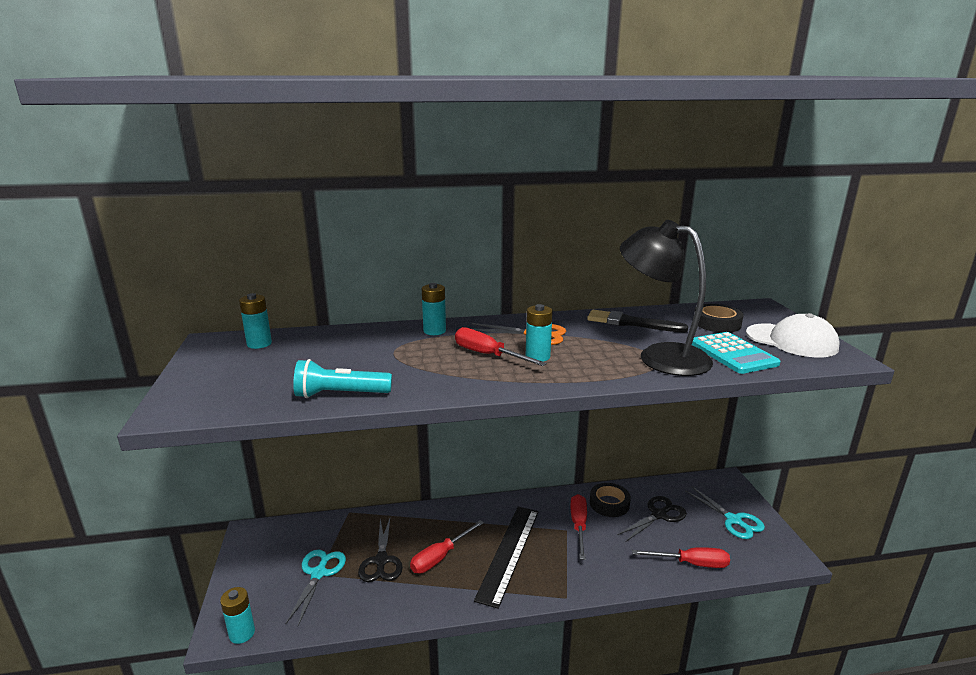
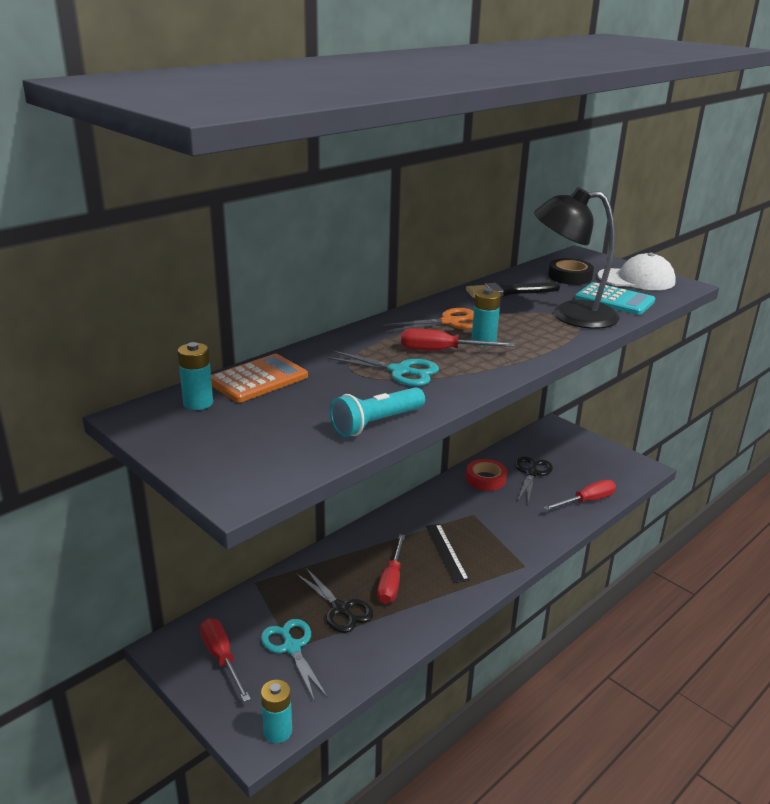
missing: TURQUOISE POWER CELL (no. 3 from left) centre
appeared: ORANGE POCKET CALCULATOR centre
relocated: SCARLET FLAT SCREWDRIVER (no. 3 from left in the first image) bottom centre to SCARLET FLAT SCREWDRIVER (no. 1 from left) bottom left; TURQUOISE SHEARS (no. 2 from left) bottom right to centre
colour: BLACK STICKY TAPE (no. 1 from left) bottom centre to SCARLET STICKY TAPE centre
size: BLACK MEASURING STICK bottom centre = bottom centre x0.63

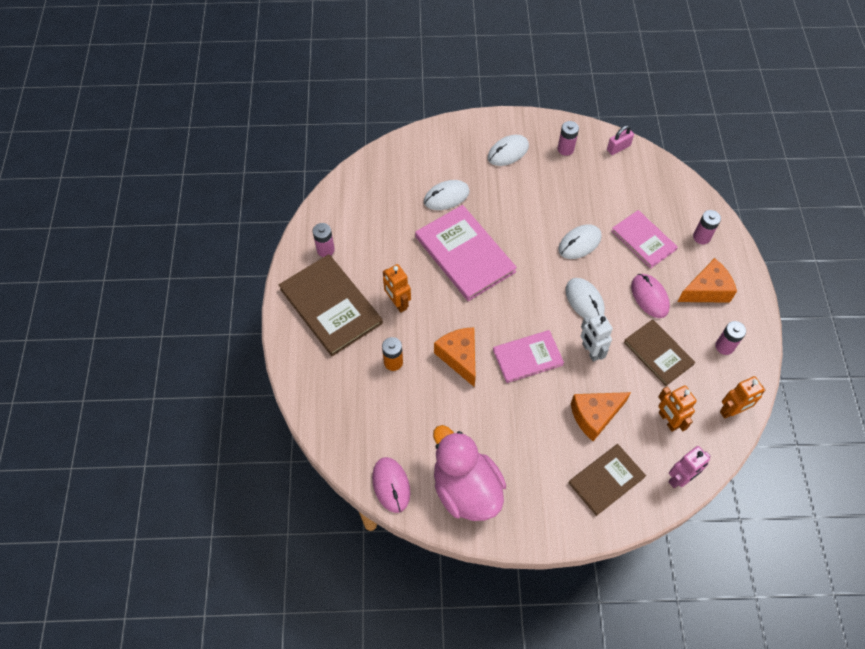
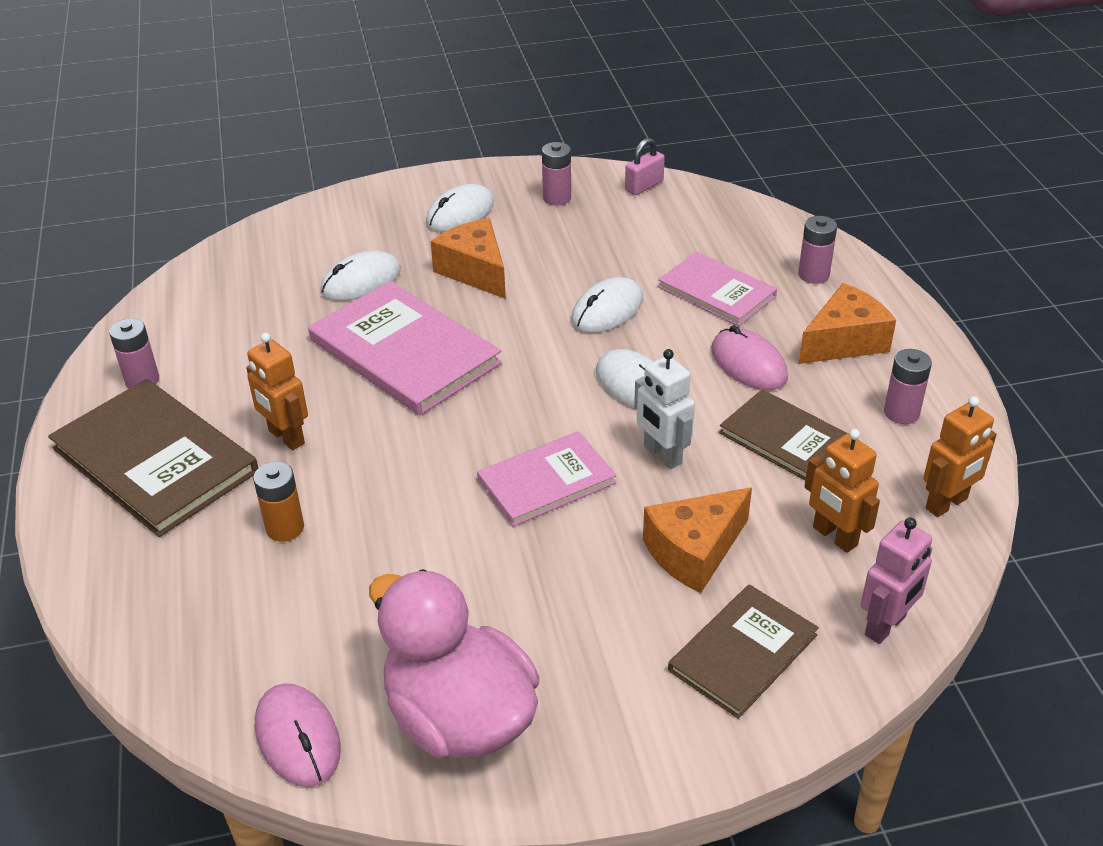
relocated: ORANGE CHEESE WEDGE (no. 1 from left) centre to top centre

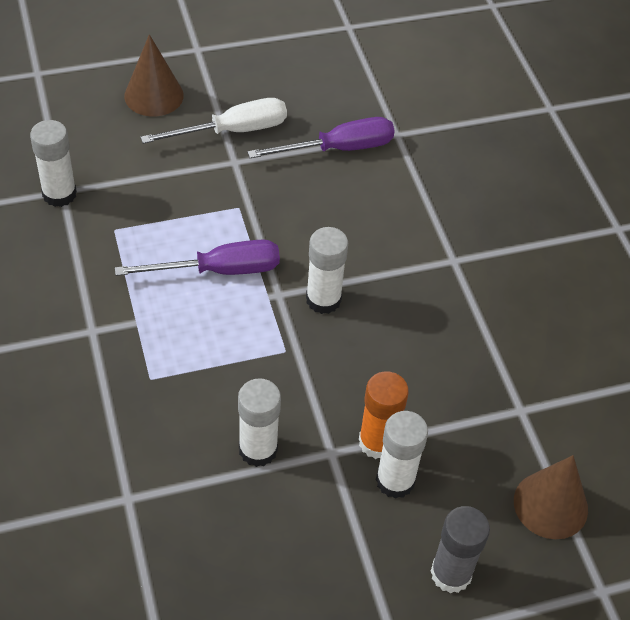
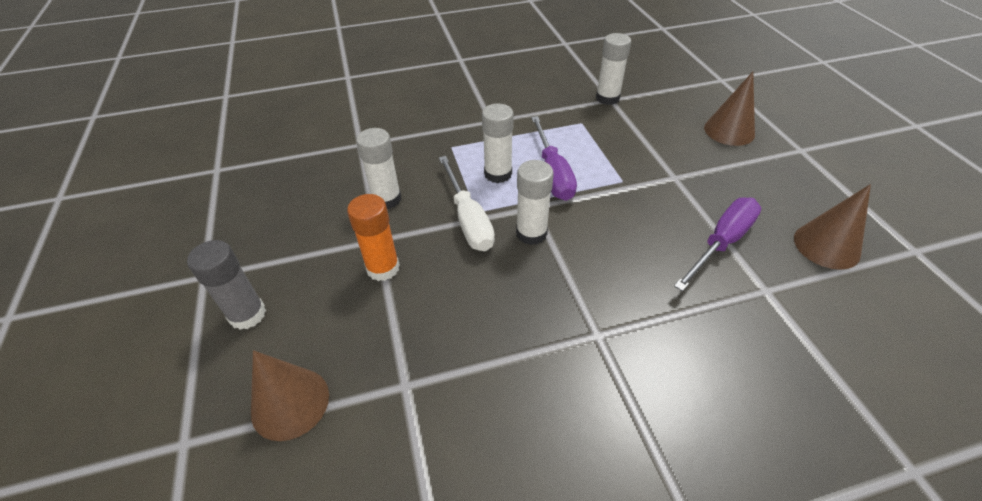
appeared: DARK BROWN SOLID CONE (no. 3 from left) middle right
relocated: WHITE FLAT SCREWDRIVER top centre to centre; WHITE GLUE STICK (no. 4 from left in the first image) bottom centre to WHITE GLUE STICK (no. 2 from left) top centre
spun: ROYAL PURPLE FLAT SCREWDRIVER (no. 2 from left) top centre = middle right 120 degrees counterclockwise

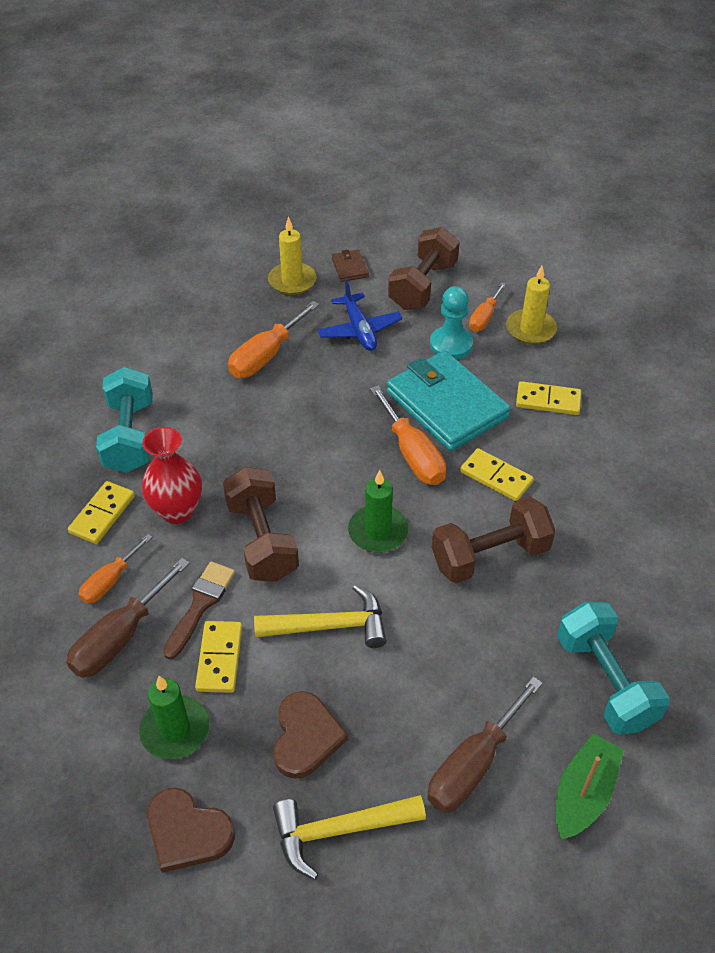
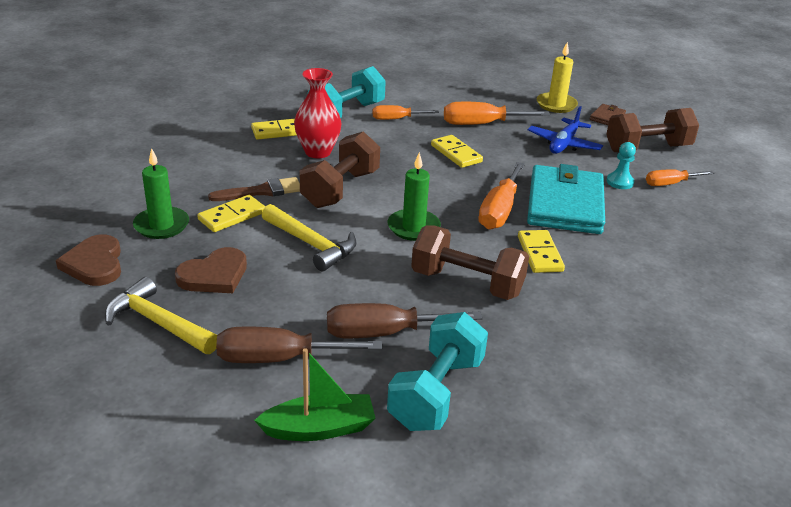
missing: GOLDEN WAX CANDLE (no. 2 from left) top right
relocated: DARK BROWN FLAT SCREWDRIVER (no. 1 from left in the first image) middle left to DARK BROWN FLAT SCREWDRIVER (no. 2 from left) centre; ORANGE FLAT SCREWDRIVER (no. 1 from left) middle left to top centre; GOLDEN DOMINO TILE (no. 4 from left in the first image) middle right to GOLDEN DOMINO TILE (no. 3 from left) top centre
size: TURQUOISE PAWN centre = top right x0.67

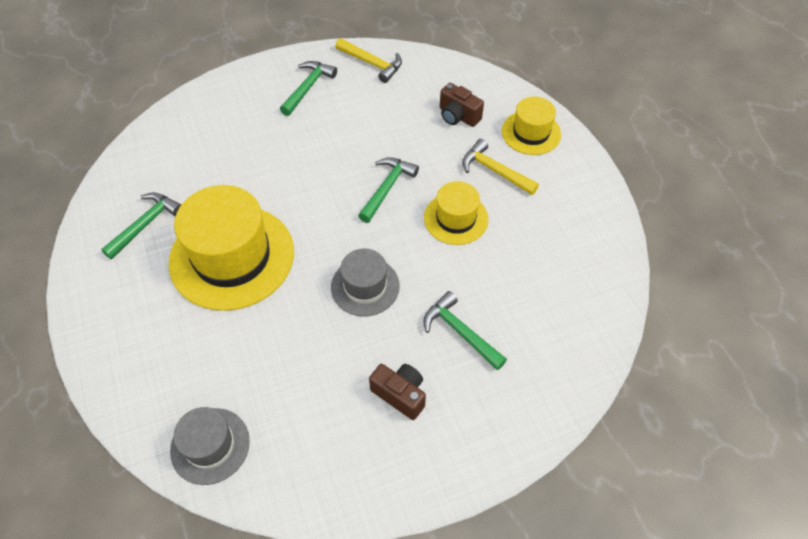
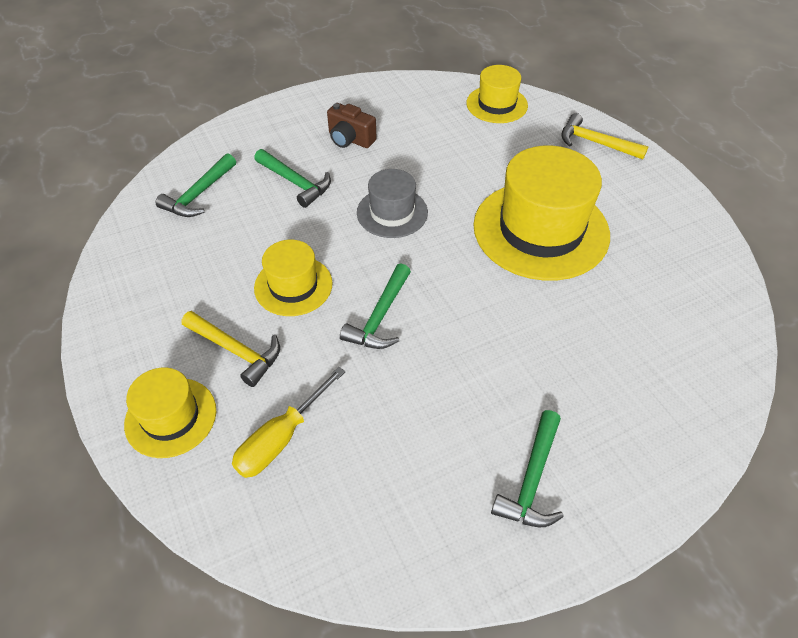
relocated: EMERALD HAMMER (no. 1 from left) middle left to top left; GOLDEN HAMMER (no. 1 from left in the first image) top centre to GOLDEN HAMMER (no. 2 from left) top right
exchanged: DARK BROWN CAMERA (no. 2 from left) top centre to GOLDEN FLAT SCREWDRIVER centre
colour: GRAY HAT (no. 1 from left) bottom left to GOLDEN HAT (no. 3 from left) top centre

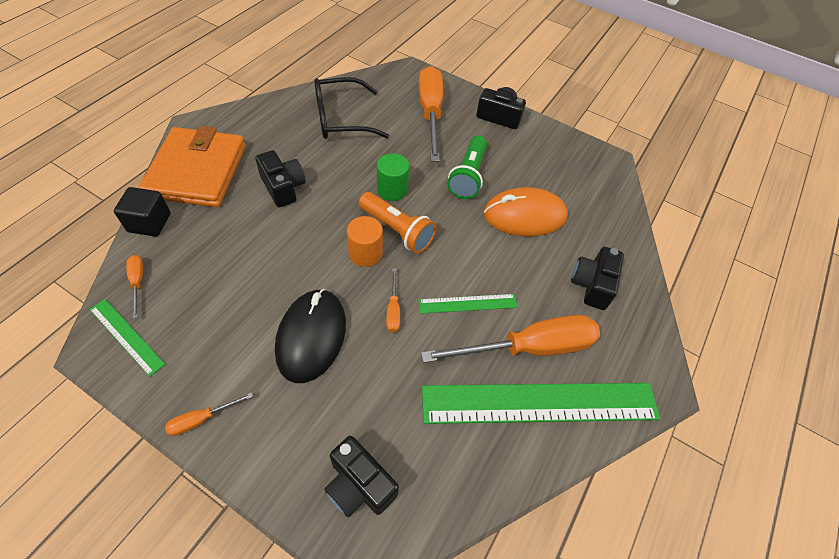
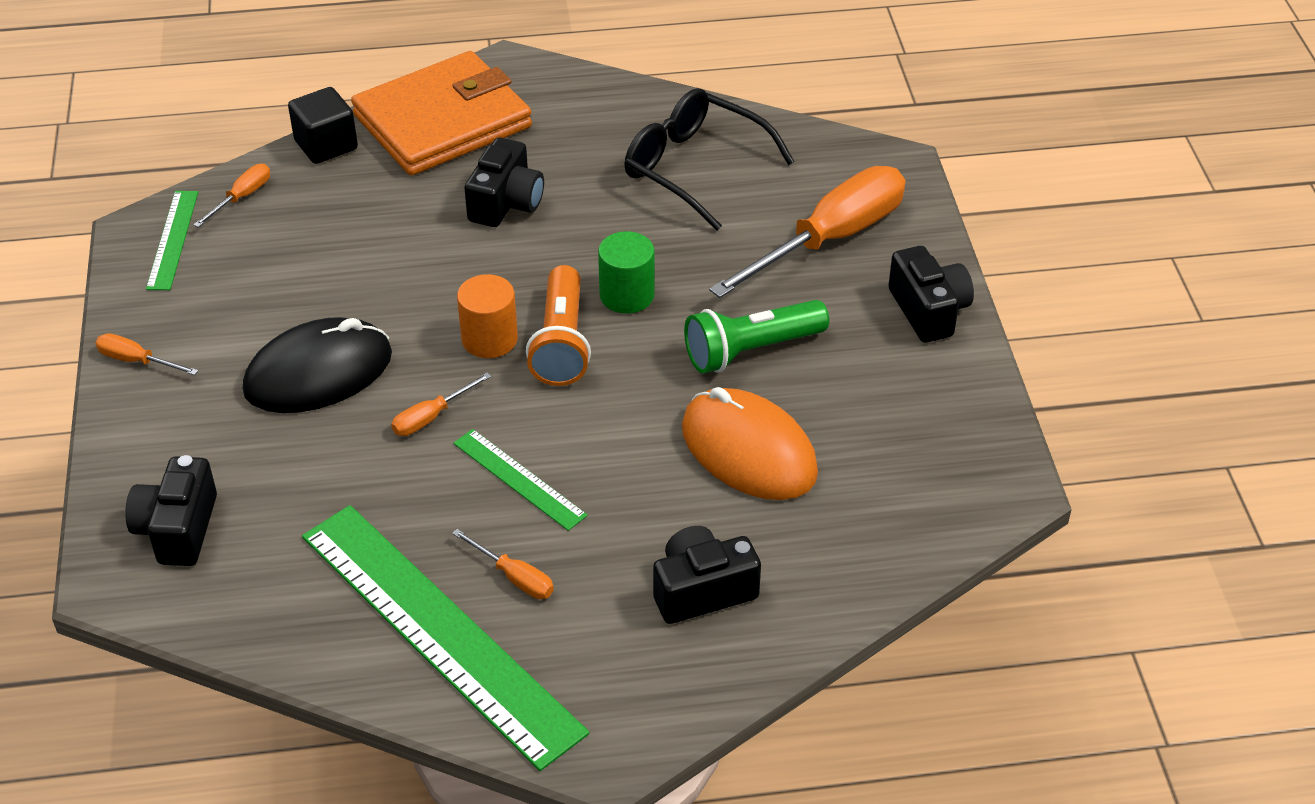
size: ORANGE FLAT SCREWDRIVER (no. 5 from left in the first image) centre = bottom centre x0.42

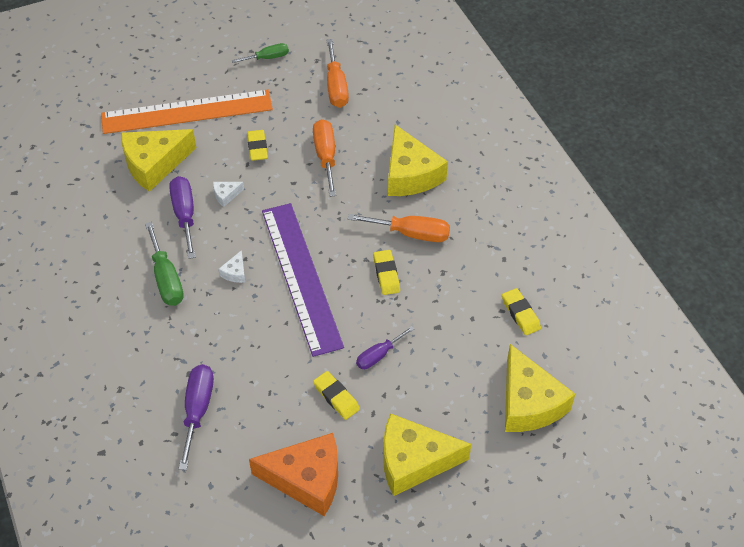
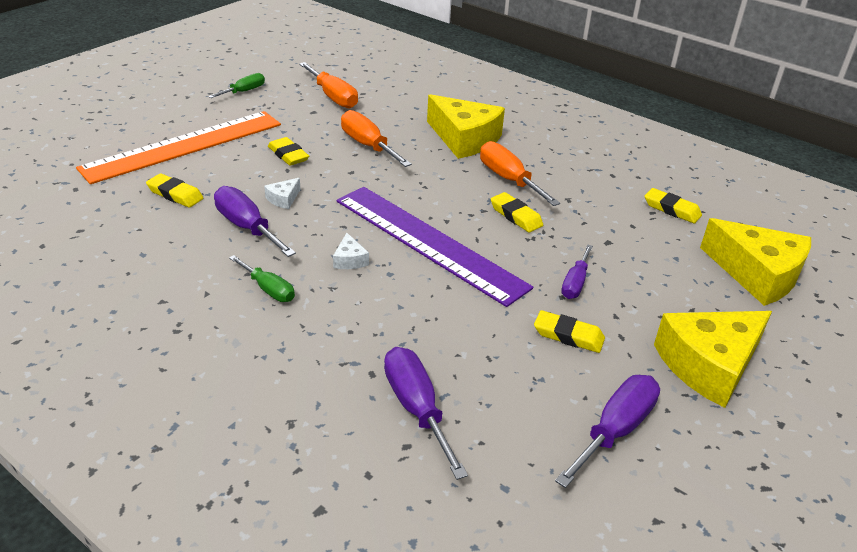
exchanged: GOLDEN CHEESE WEDGE (no. 1 from left) top left to GOLDEN GUM ERASER (no. 1 from left) middle left; ORANGE CHEESE WEDGE bottom centre to ROYAL PURPLE FLAT SCREWDRIVER (no. 4 from left) bottom right
spun: ORANGE FLAT SCREWDRIVER (no. 3 from left) centre = top centre 105 degrees counterclockwise
size: EMERALD FLAT SCREWDRIVER (no. 1 from left in the first image) middle left = middle left x0.64

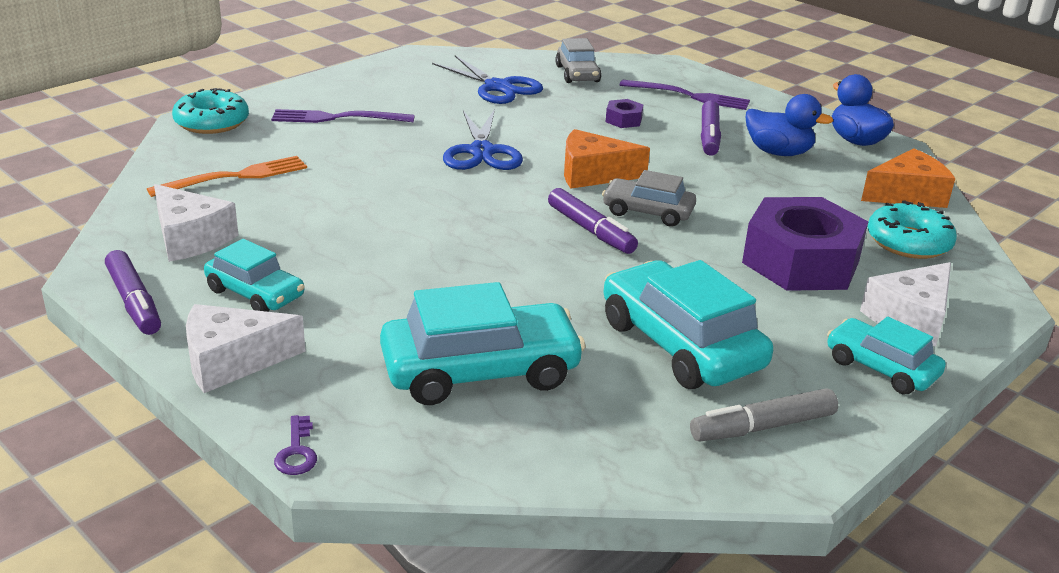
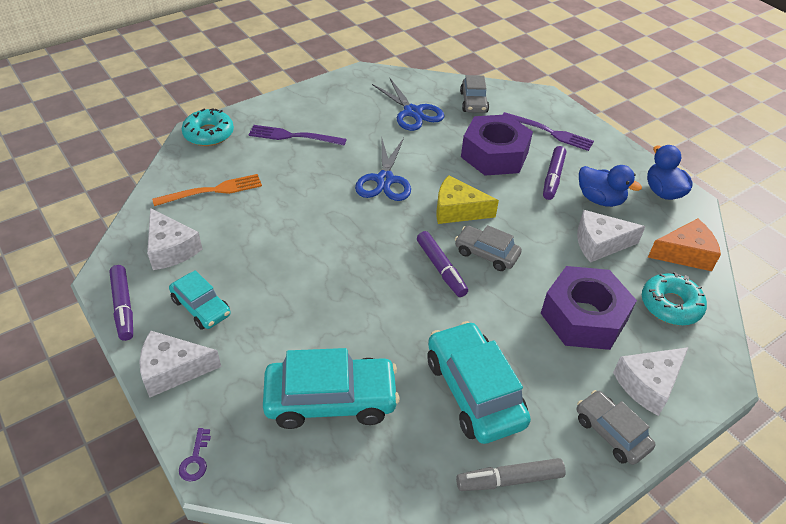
appeared: WHITE CHEESE WEDGE (no. 3 from left) middle right
colour: ORANGE CHEESE WEDGE (no. 1 from left) top centre to GOLDEN CHEESE WEDGE centre; TURQUOISE AUTOMOBILE (no. 4 from left) middle right to GRAY AUTOMOBILE (no. 3 from left) bottom right
size: ROYAL PURPLE NUT (no. 1 from left) top centre = top centre x2.43

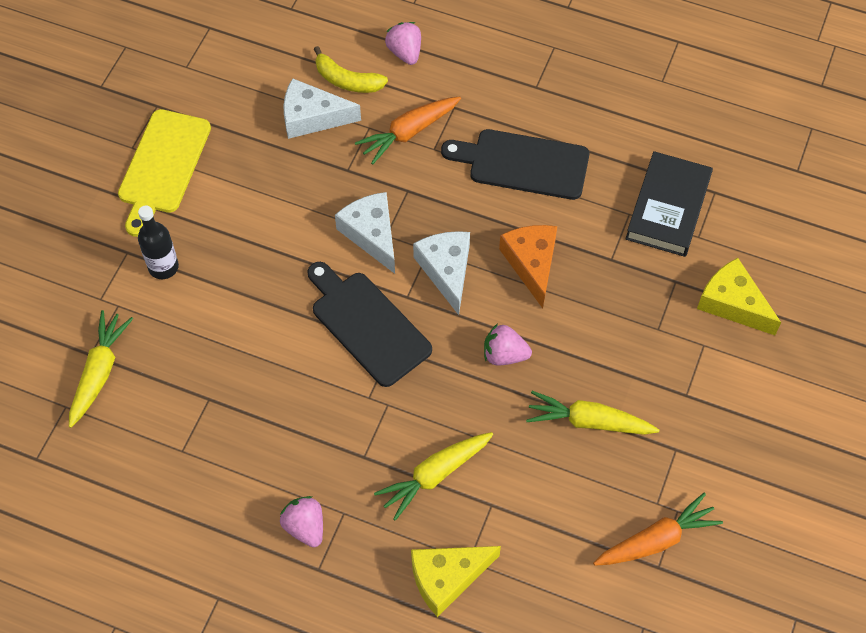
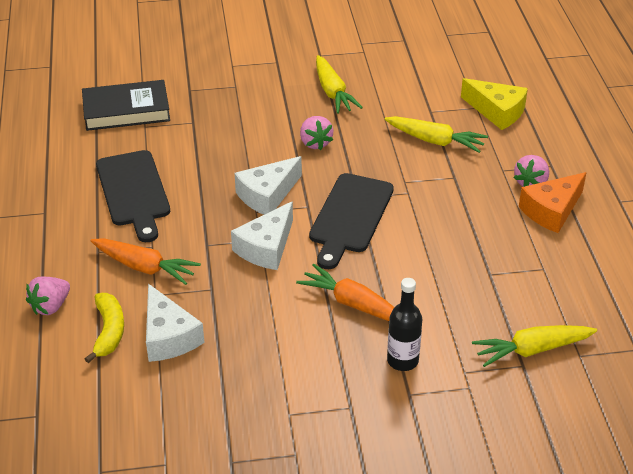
missing: GOLDEN CUTTING BOARD top left; GOLDEN CHEESE WEDGE (no. 2 from left) middle right
relocated: ORANGE CHEESE WEDGE centre to middle right; ORANGE TOY CARROT (no. 2 from left) bottom right to centre

